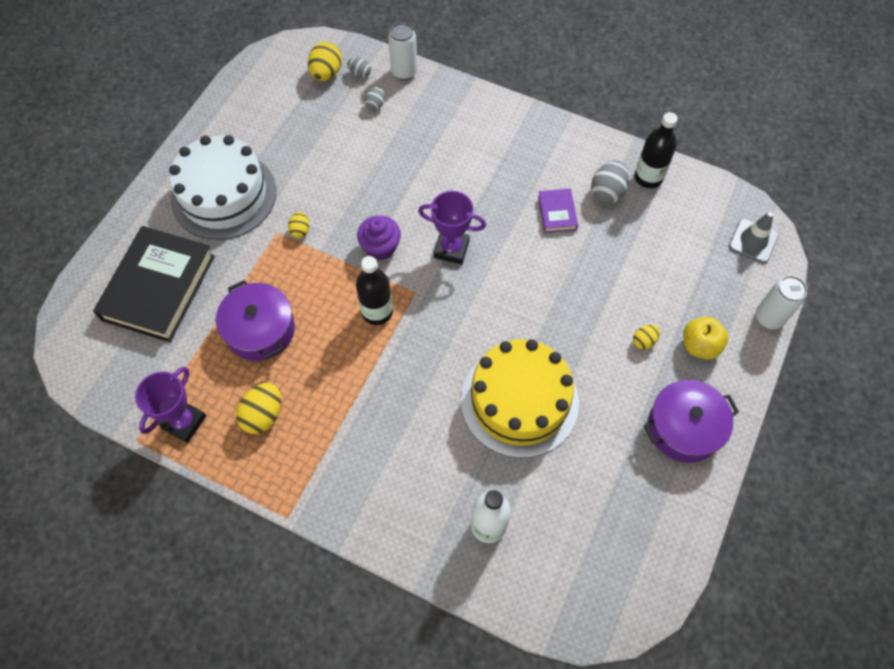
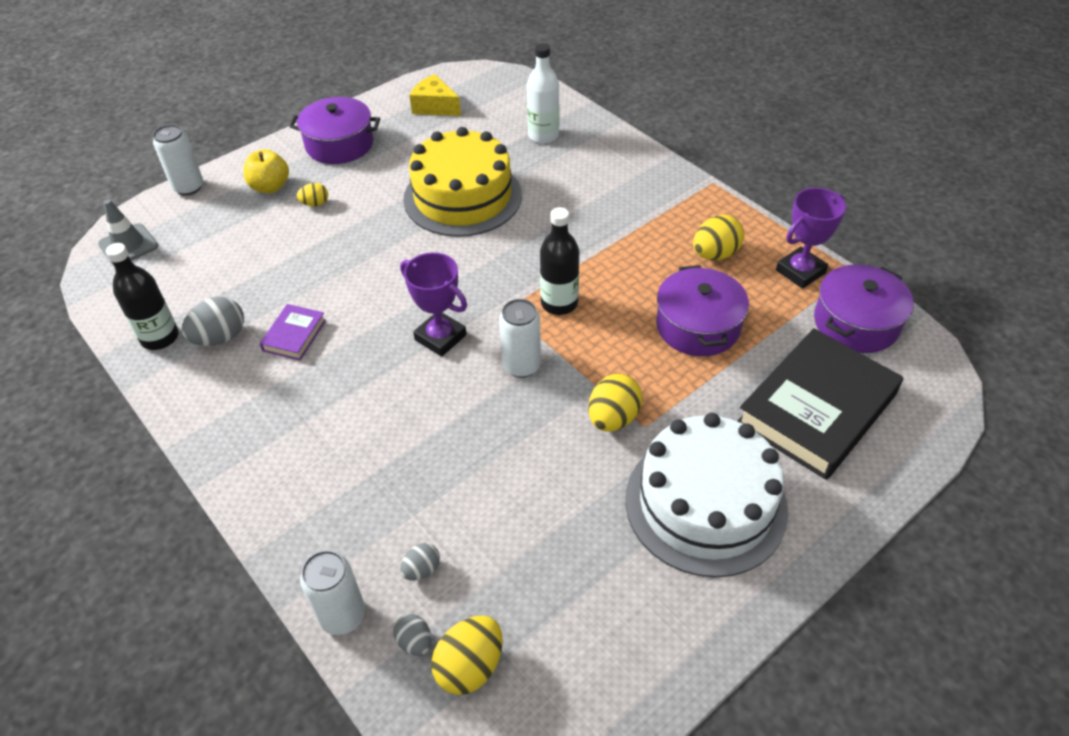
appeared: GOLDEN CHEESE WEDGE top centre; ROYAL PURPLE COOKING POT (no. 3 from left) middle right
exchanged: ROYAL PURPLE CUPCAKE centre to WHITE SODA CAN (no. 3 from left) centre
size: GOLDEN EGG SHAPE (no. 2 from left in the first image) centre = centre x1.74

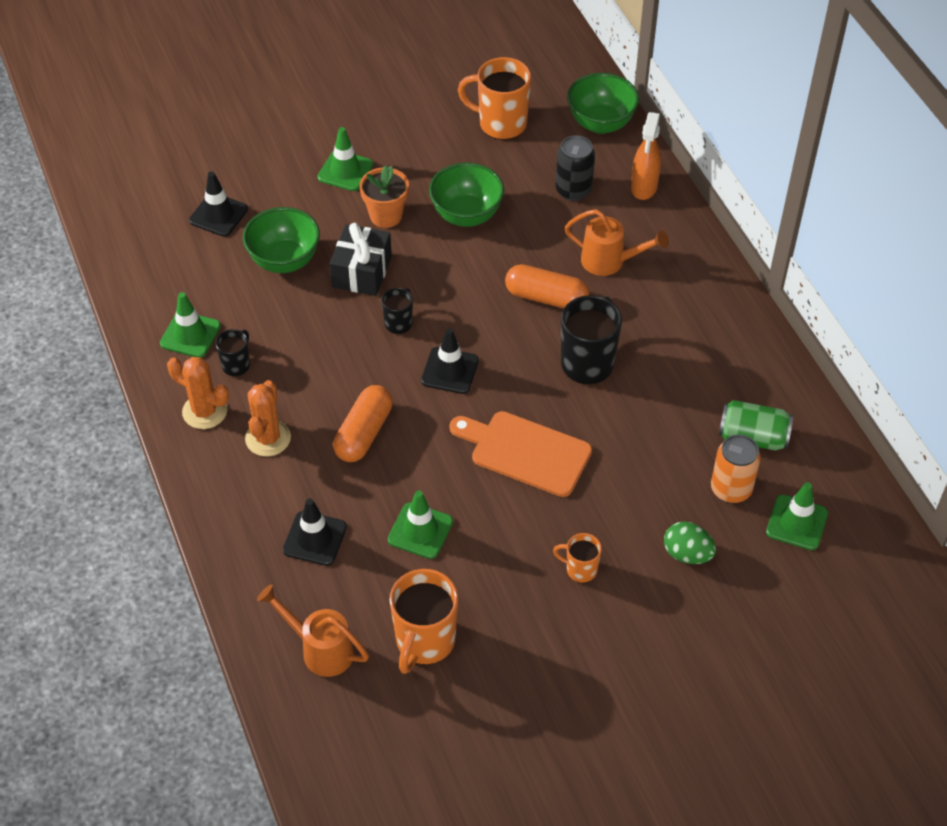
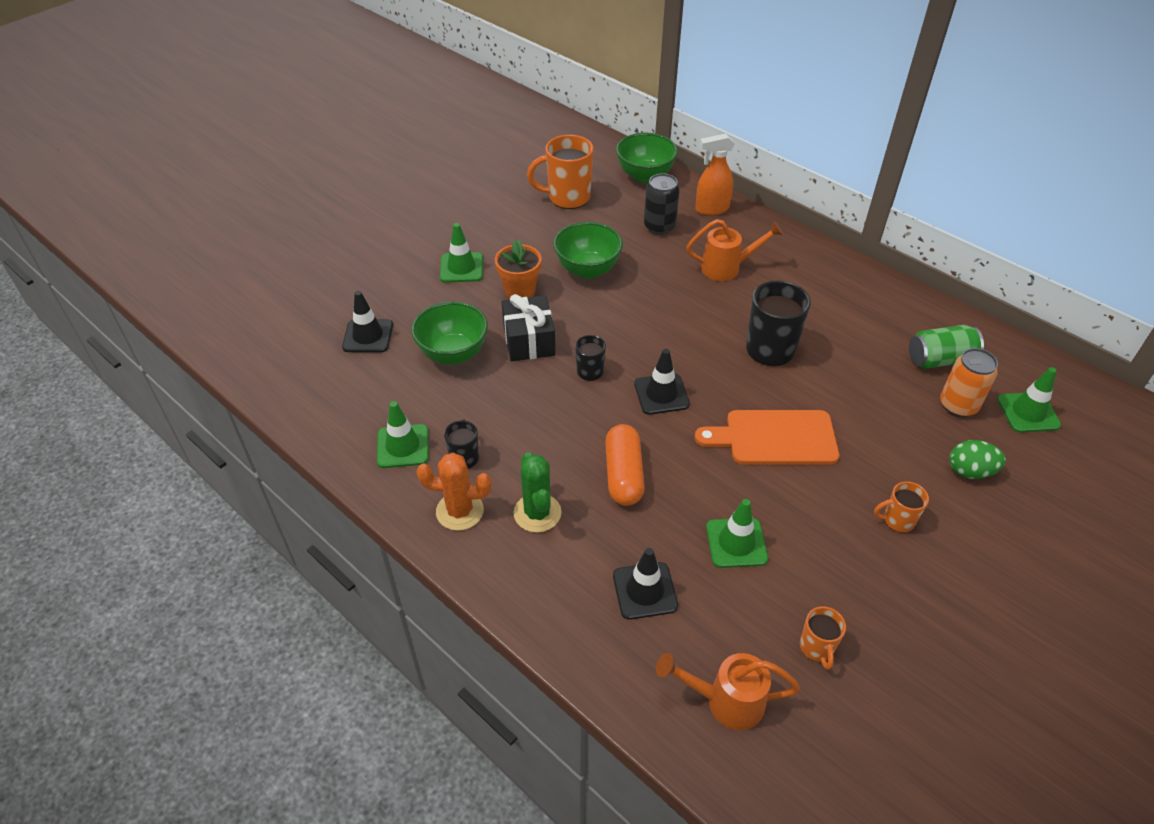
missing: ORANGE PILL (no. 2 from left) centre
colour: ORANGE CACTUS (no. 2 from left) middle left to EMERALD CACTUS centre
spun: ORANGE SPRAYER top right = top centre 90 degrees clockwise
size: ORANGE MUG (no. 1 from left in the first image) bottom centre = bottom right x0.53

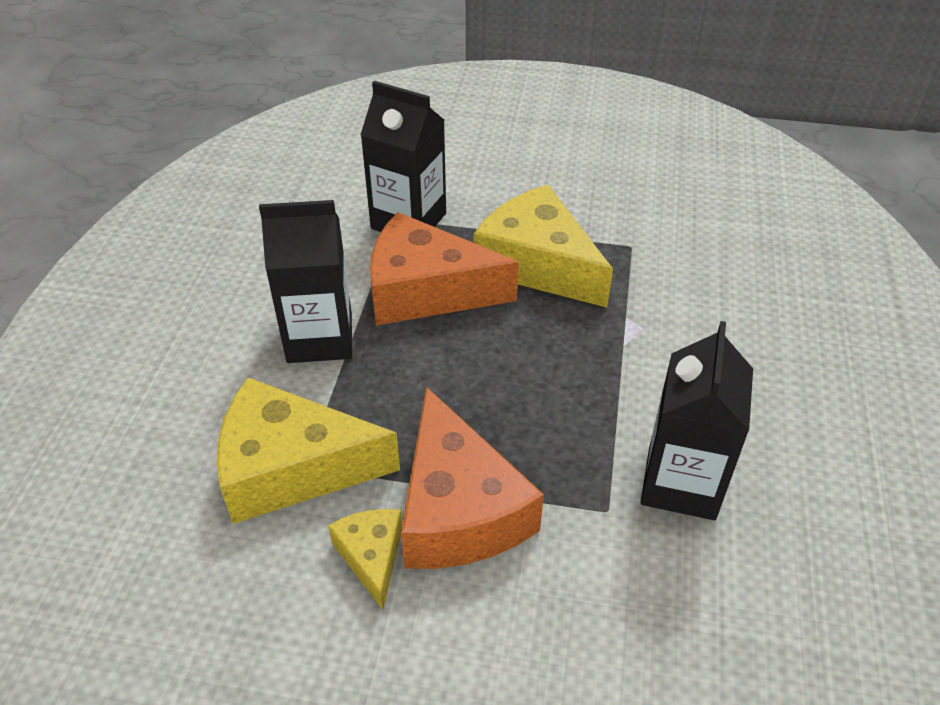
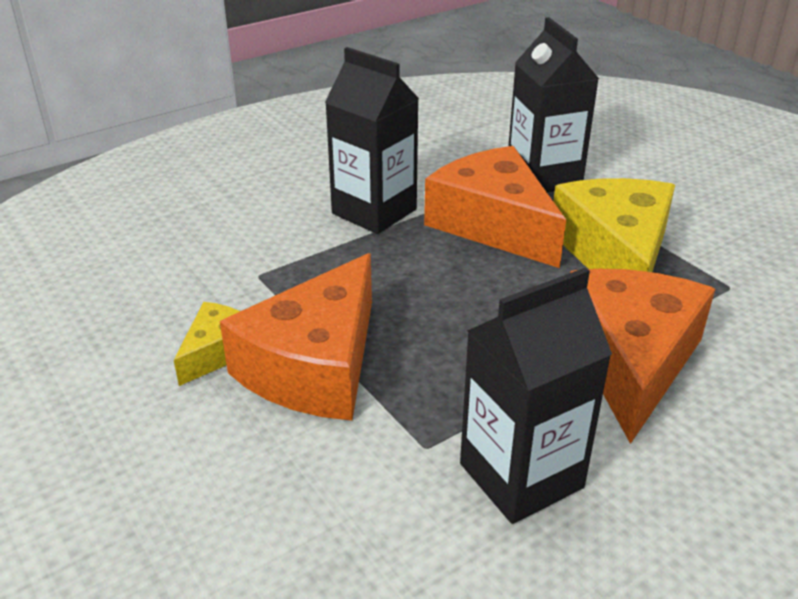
missing: GOLDEN CHEESE WEDGE (no. 1 from left) middle left
appeared: ORANGE CHEESE WEDGE (no. 3 from left) middle right

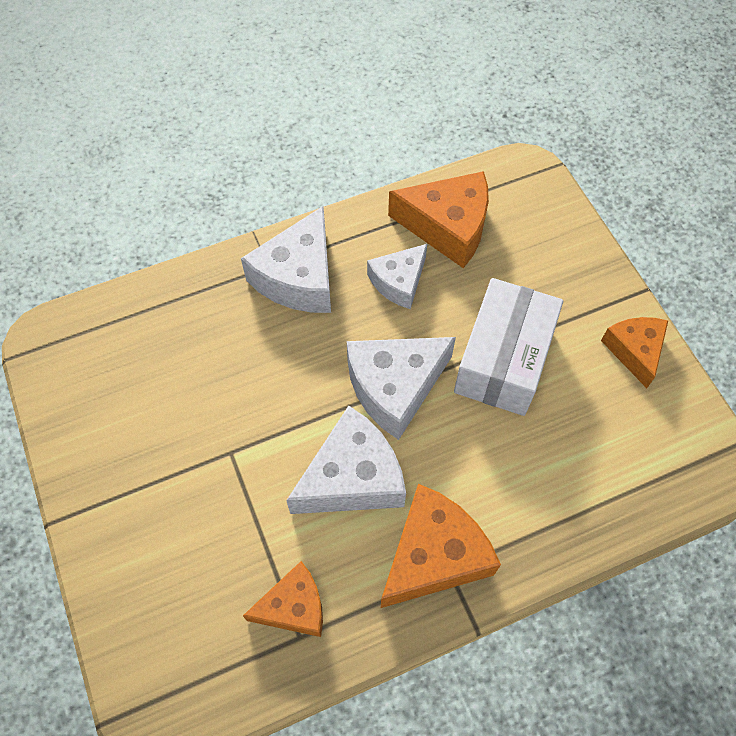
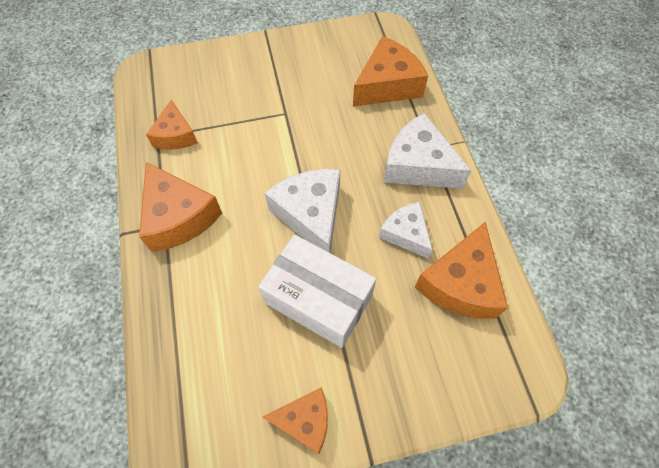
missing: WHITE CHEESE WEDGE (no. 2 from left) centre
appeared: ORANGE CHEESE WEDGE (no. 4 from left) top centre

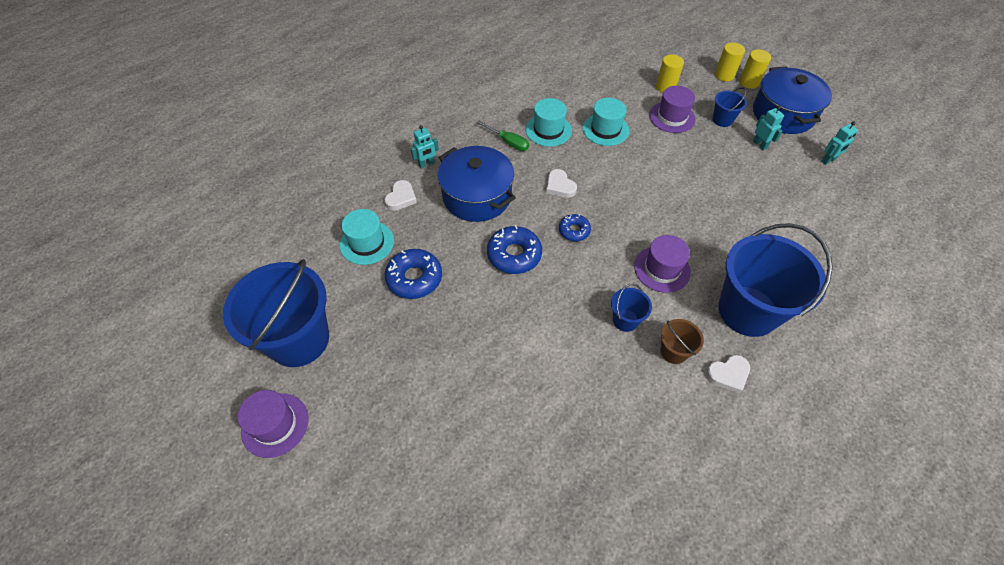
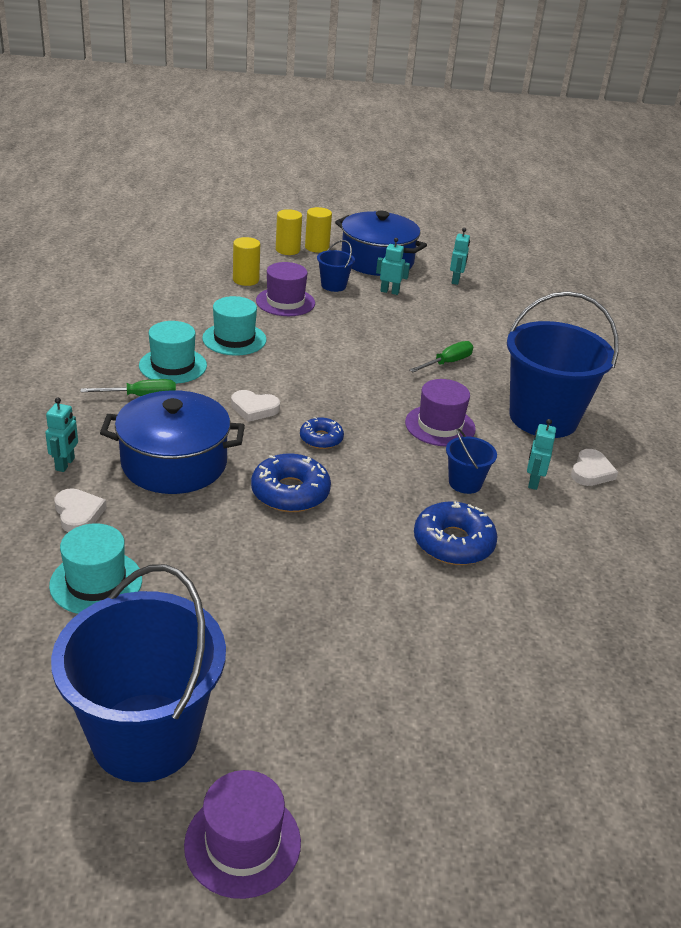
appeared: EMERALD FLAT SCREWDRIVER (no. 2 from left) centre
relocated: COBALT DONUT (no. 1 from left in the first image) centre to COBALT DONUT (no. 3 from left) middle right
exchanged: DARK BROWN PAIL middle right to TURQUOISE TOY ROBOT (no. 4 from left) middle right

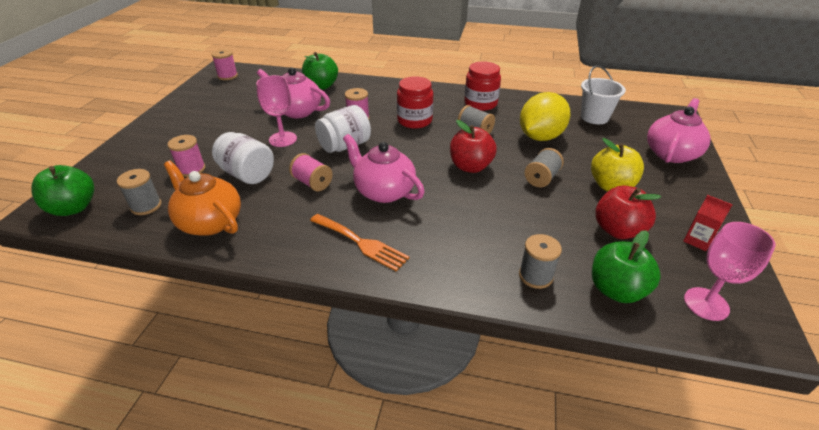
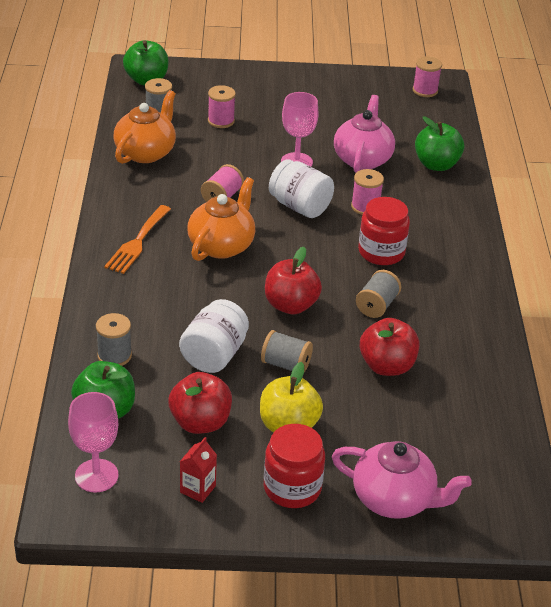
missing: WHITE PAIL top right
relocated: WHITE JAR (no. 1 from left) middle left to centre; SCARLET JAR (no. 2 from left in the first image) top centre to SCARLET JAR (no. 1 from left) bottom centre
exchanged: GOLDEN TOY LEMON top centre to SCARLET TOY APPLE (no. 3 from left) middle right
colour: ROSY TEA POT (no. 2 from left) centre to ORANGE TEA POT (no. 2 from left) centre

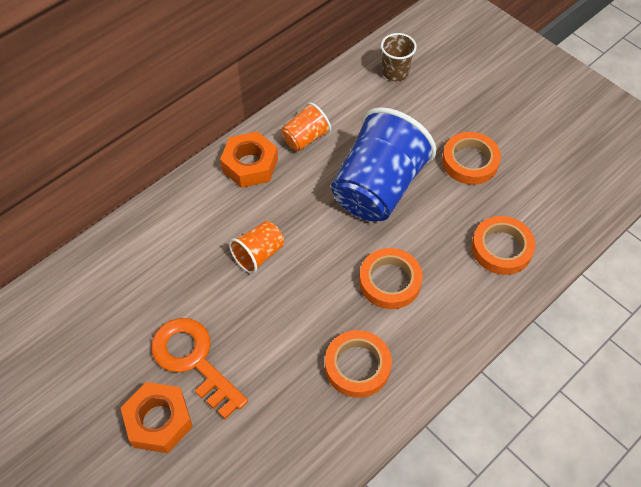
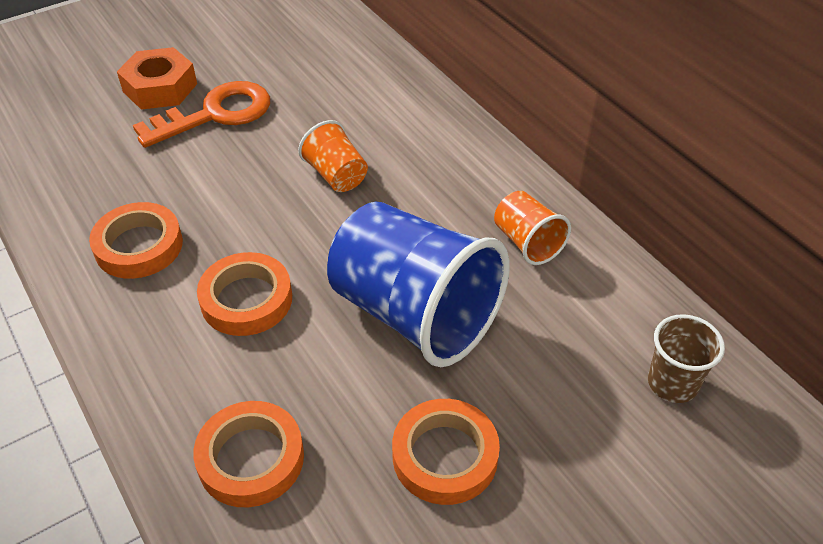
missing: ORANGE NUT (no. 2 from left) top centre

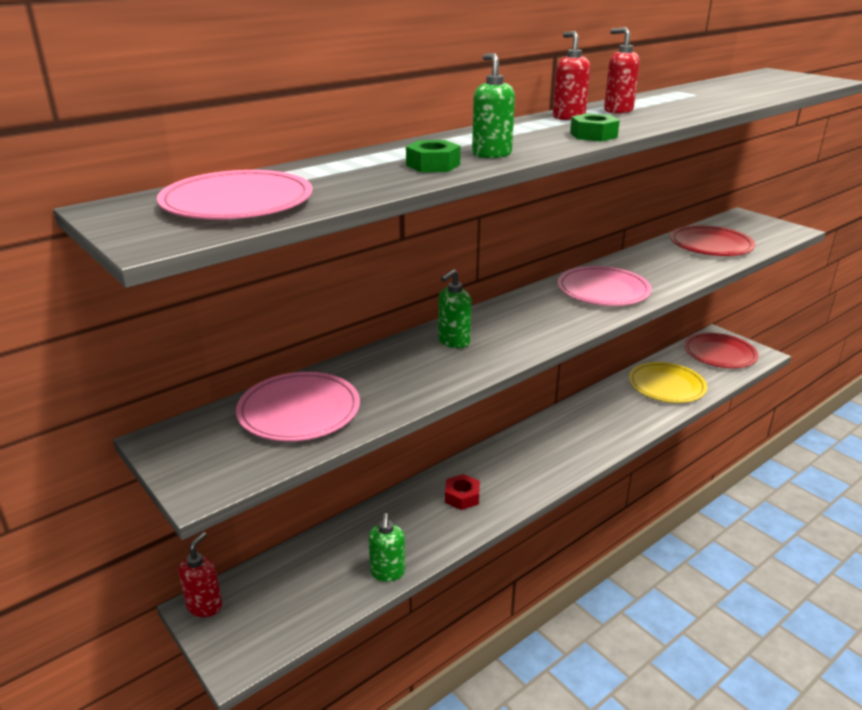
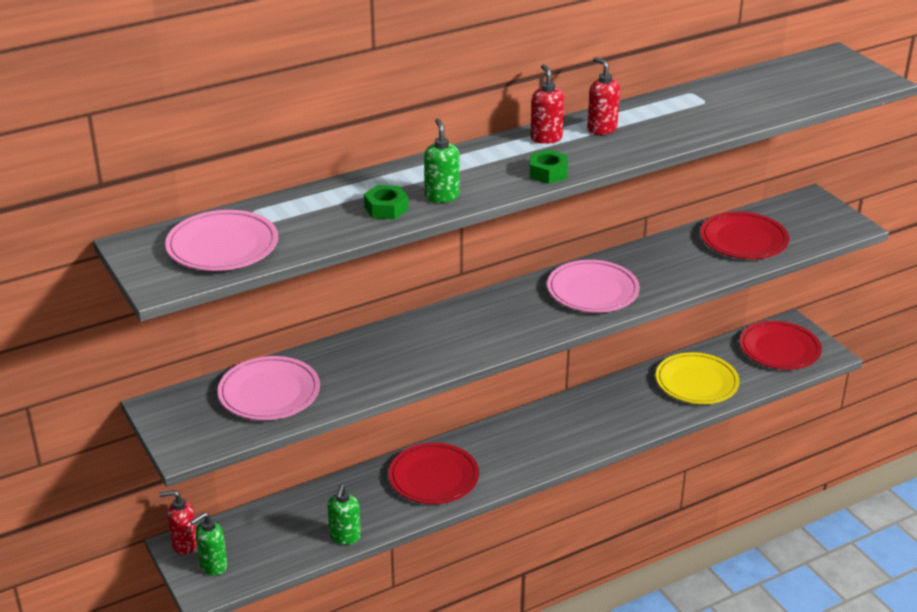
relocated: EMERALD SOAP DISPENSER (no. 2 from left in the first image) centre to EMERALD SOAP DISPENSER (no. 1 from left) bottom left
exchanged: SCARLET NUT bottom centre to SCARLET PLATE (no. 1 from left) bottom centre
spun: SCARLET SOAP DISPENSER (no. 1 from left) bottom left = bottom left 120 degrees counterclockwise

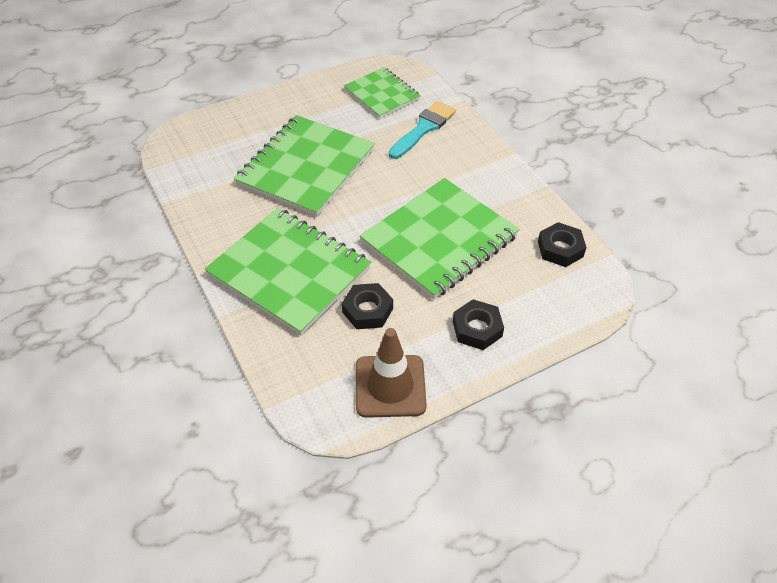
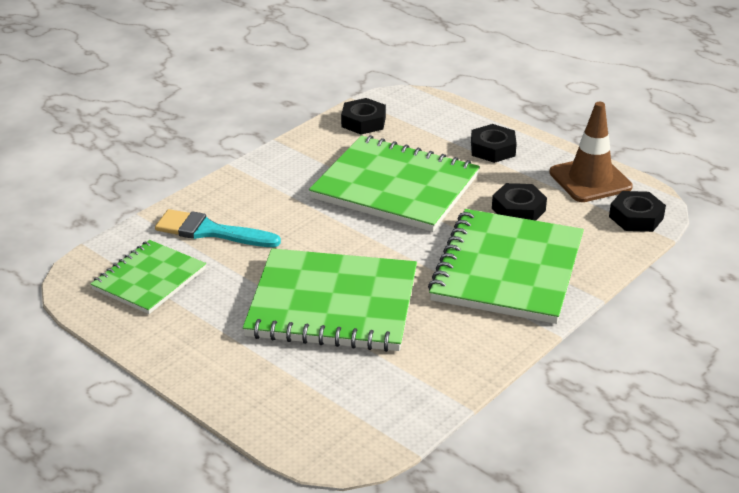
appeared: BLACK NUT (no. 4 from left) middle right

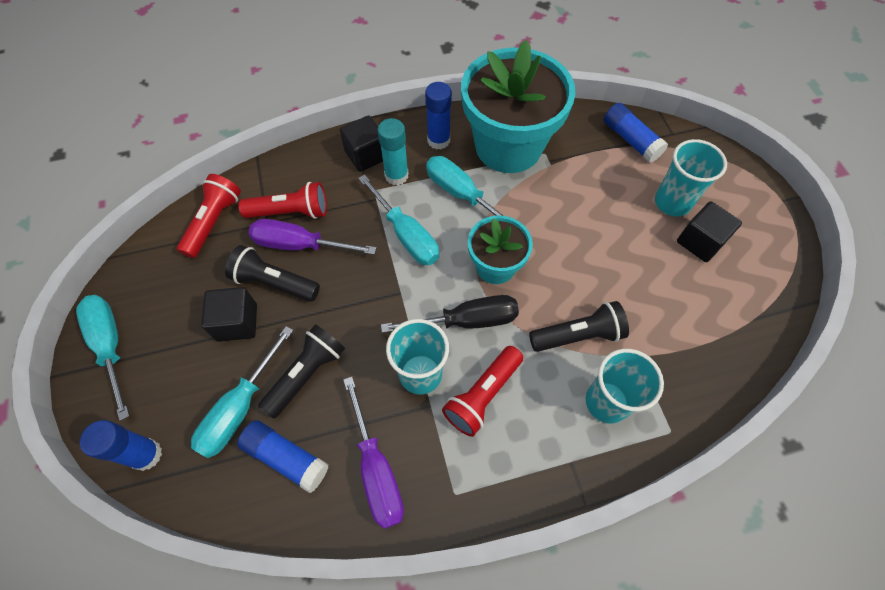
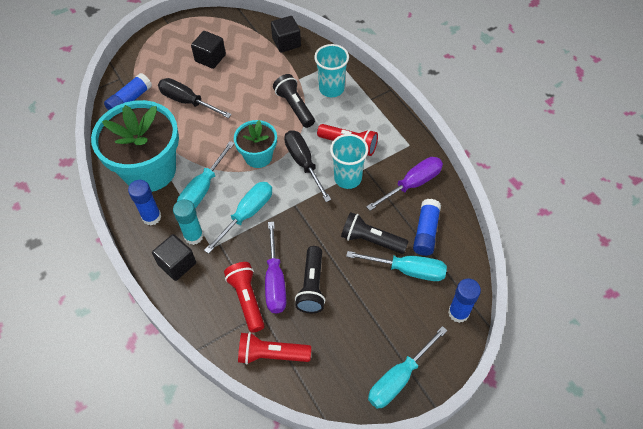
missing: TURQUOISE BEAKER (no. 3 from left) top right
appeared: BLACK FLAT SCREWDRIVER (no. 1 from left) top left
relocated: BLACK CUBE (no. 1 from left in the first image) middle left to BLACK CUBE (no. 3 from left) top centre

